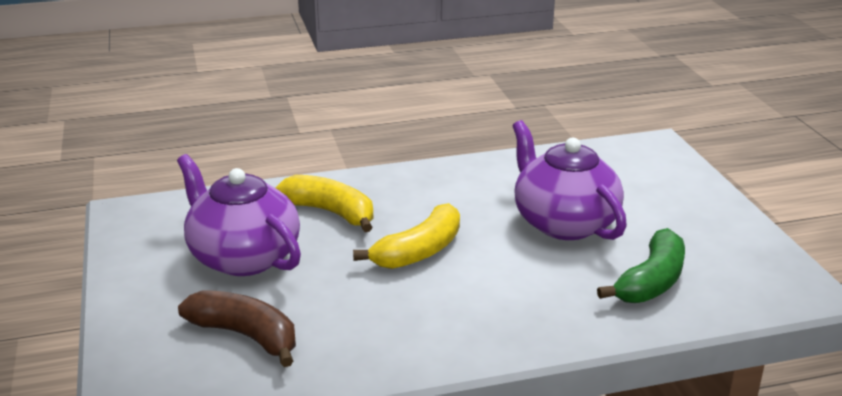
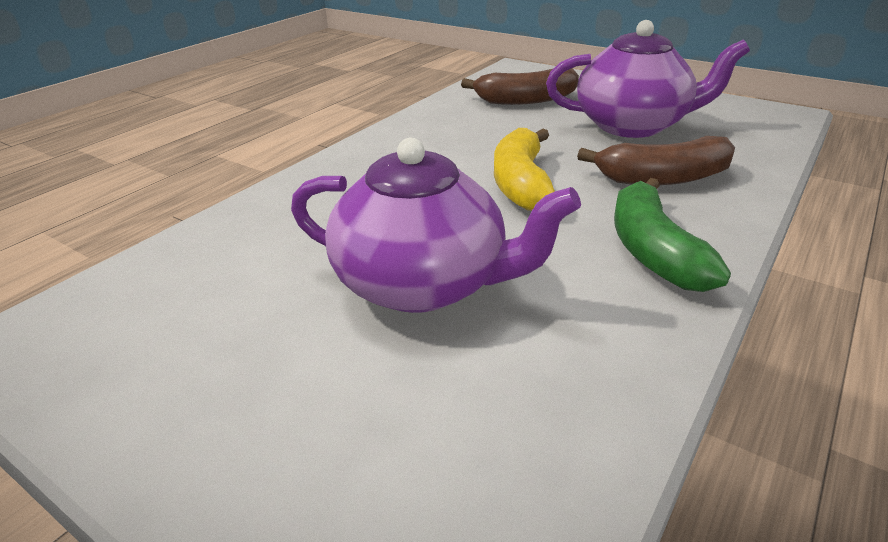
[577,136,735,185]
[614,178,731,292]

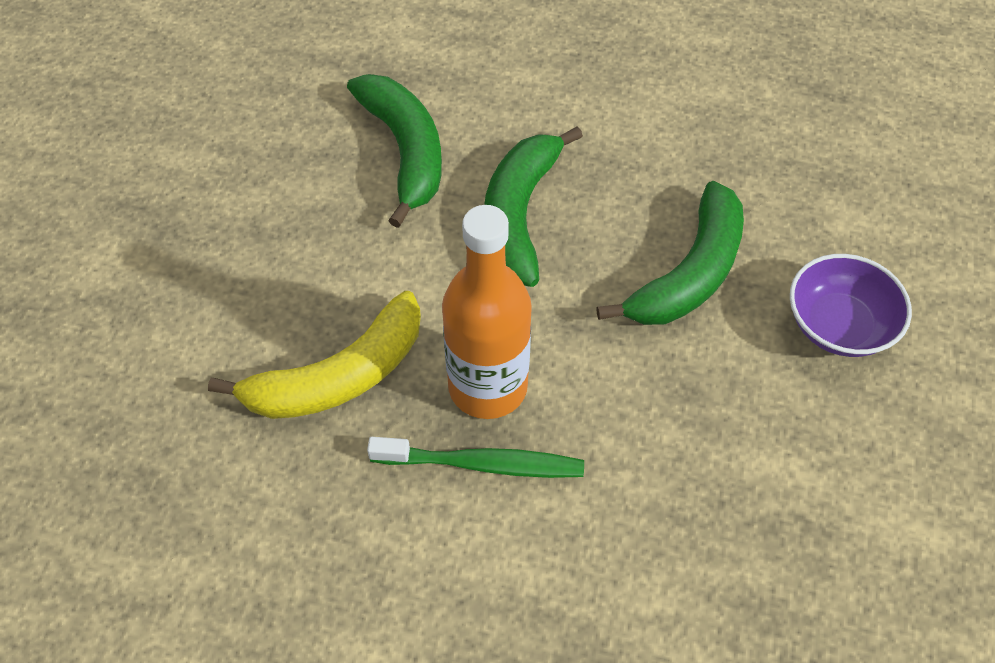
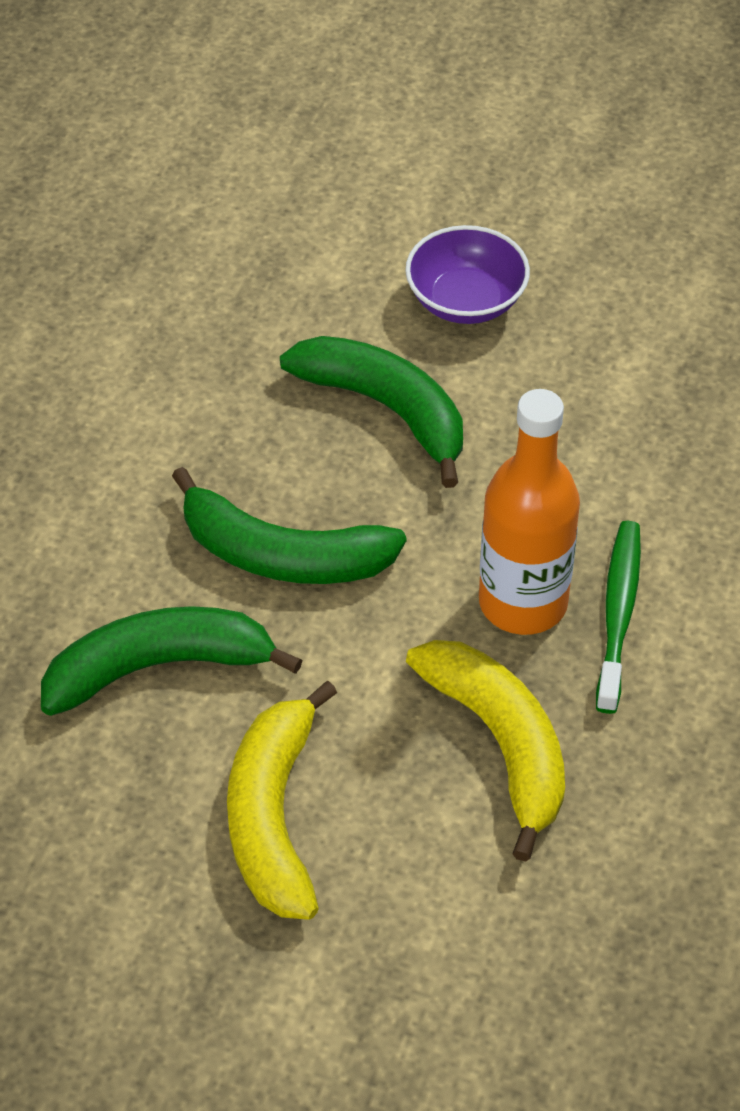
[227,681,337,920]

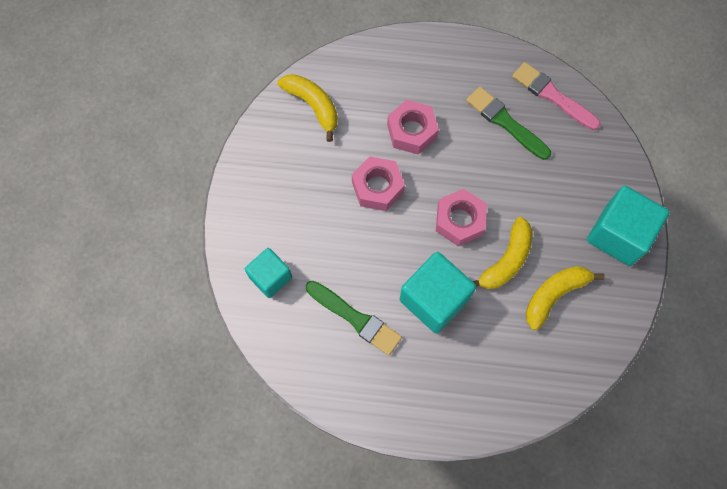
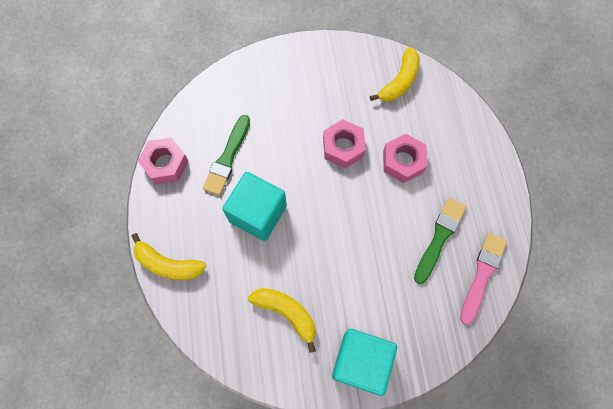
[245,248,292,298] (first image)
[138,138,188,184]
[132,233,206,280]

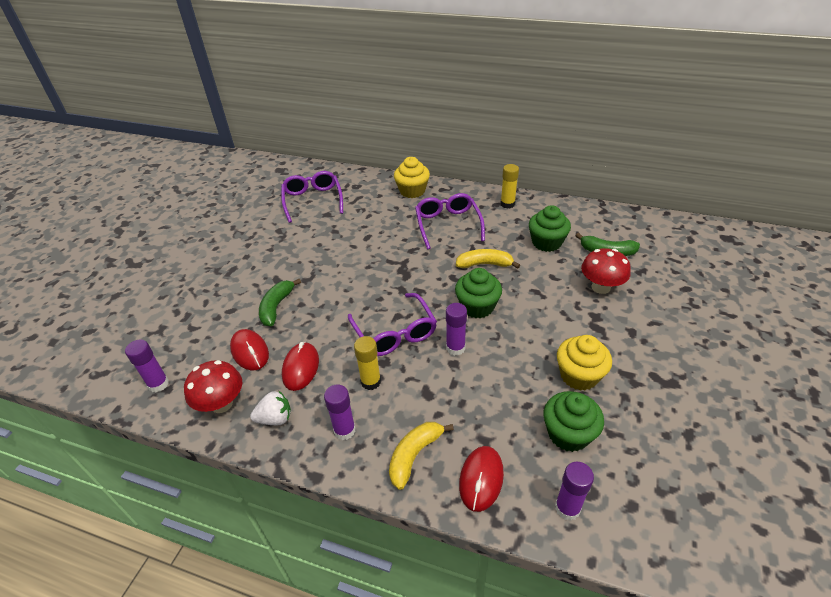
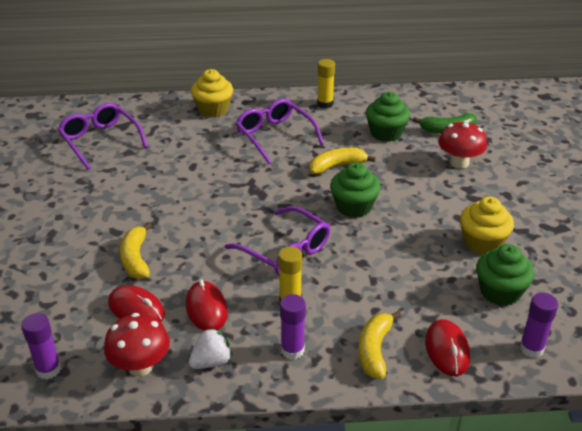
[120,222,152,279]
[446,303,467,356] (first image)

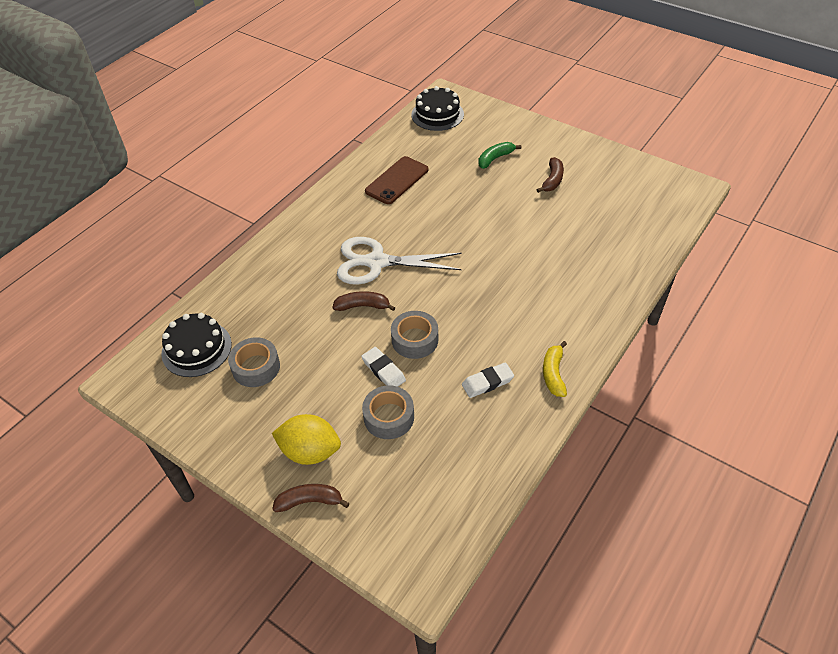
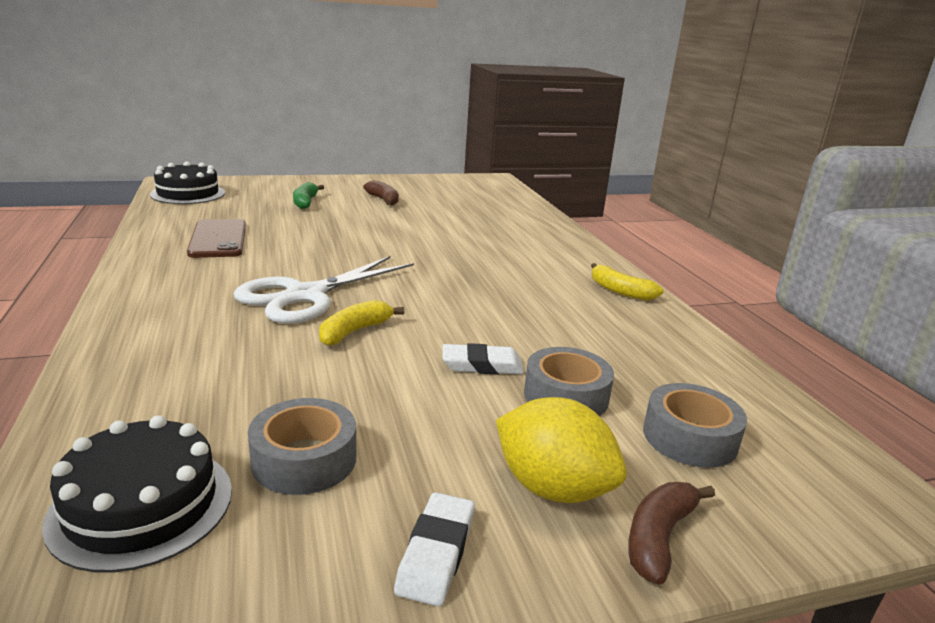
[496,397,627,503]
[319,300,404,346]
[643,383,747,468]
[394,492,475,607]

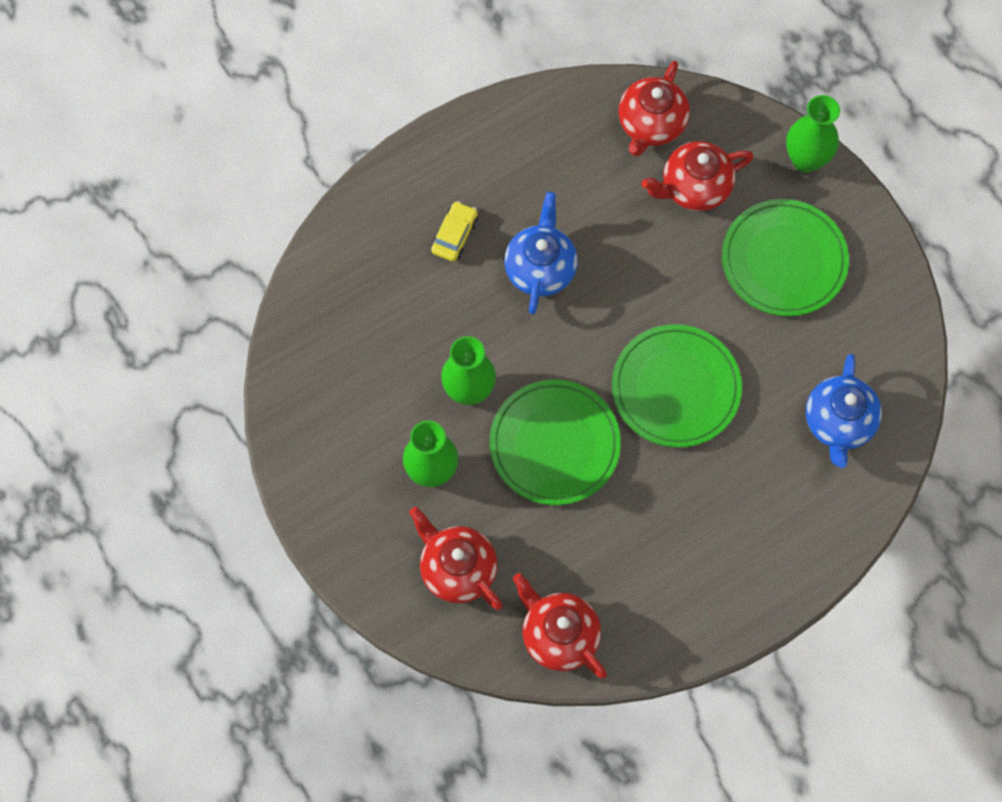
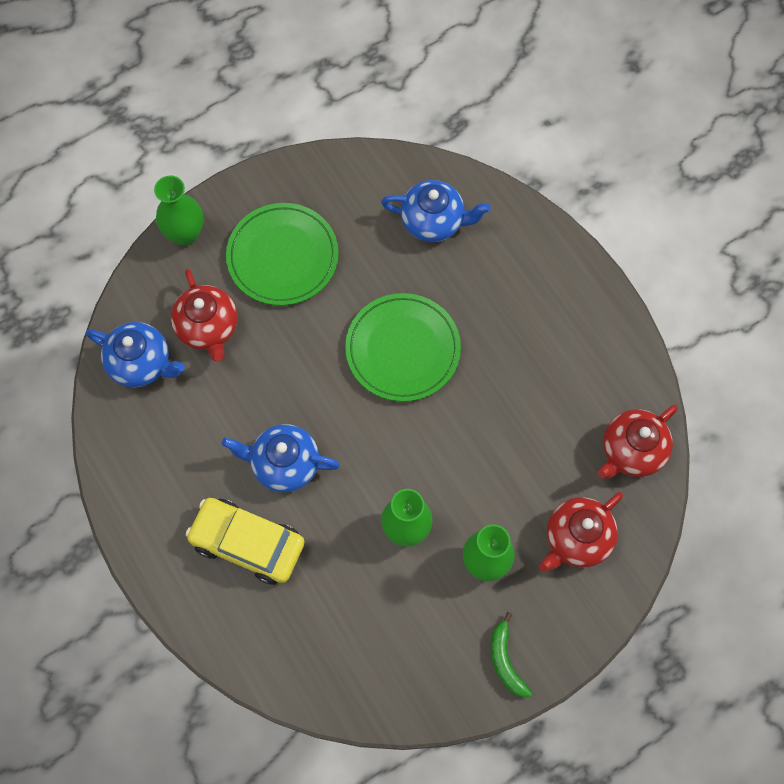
[185,498,305,585]
[489,380,621,505] (first image)
[86,322,185,387]
[491,612,532,697]

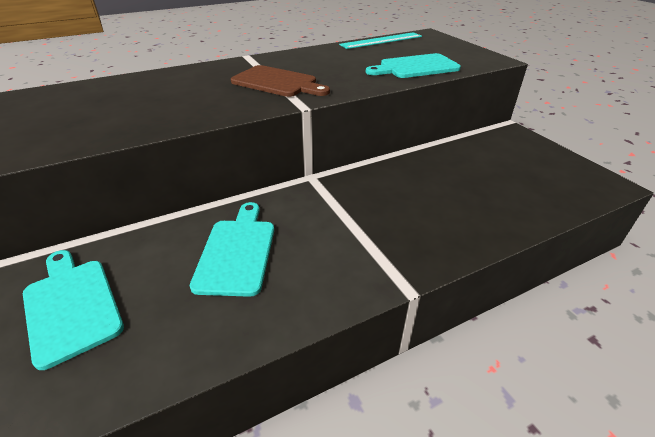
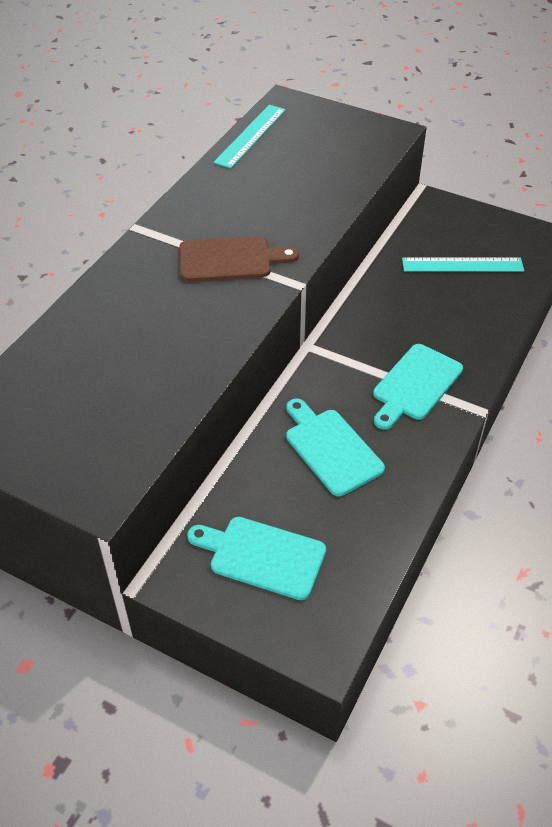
[373,344,463,430]
[402,257,524,272]

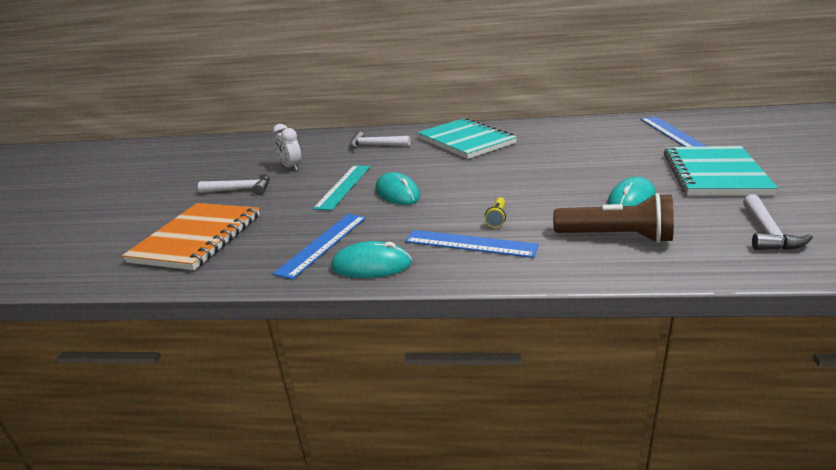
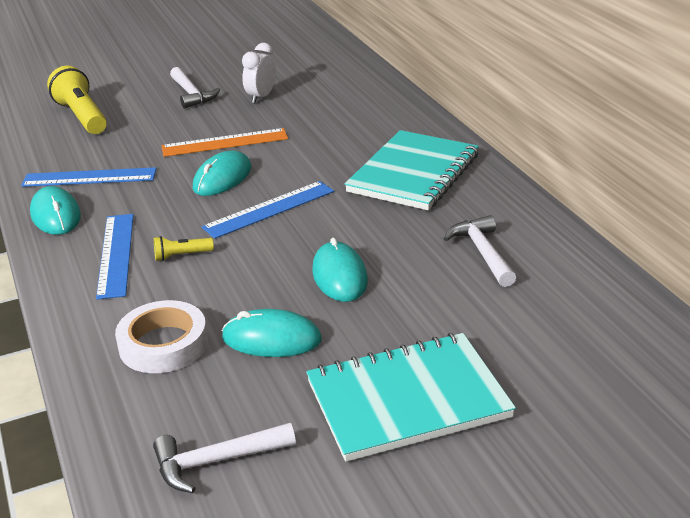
[47,66,107,134]
[162,128,288,157]
[443,215,516,287]
[115,300,208,373]
[202,181,334,239]
[312,238,368,302]

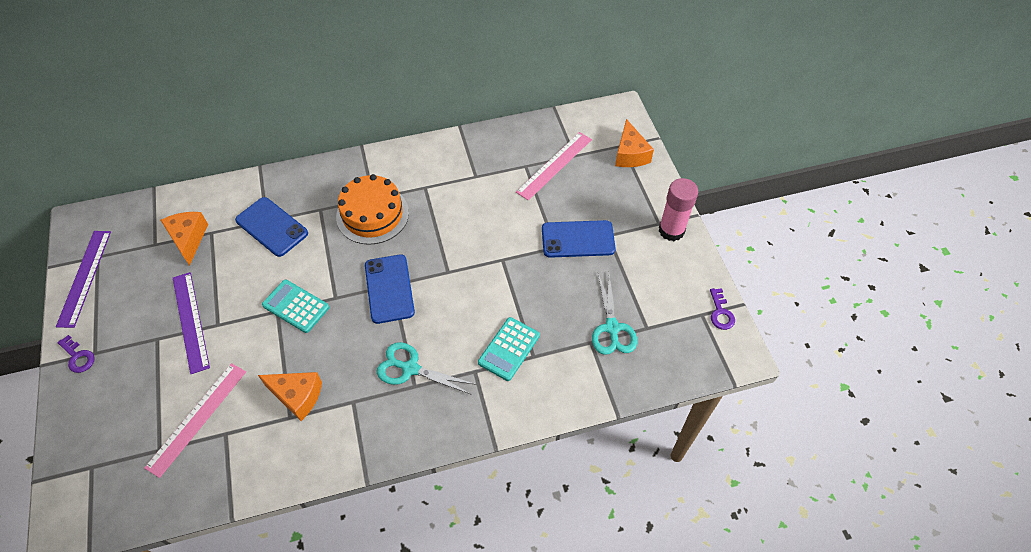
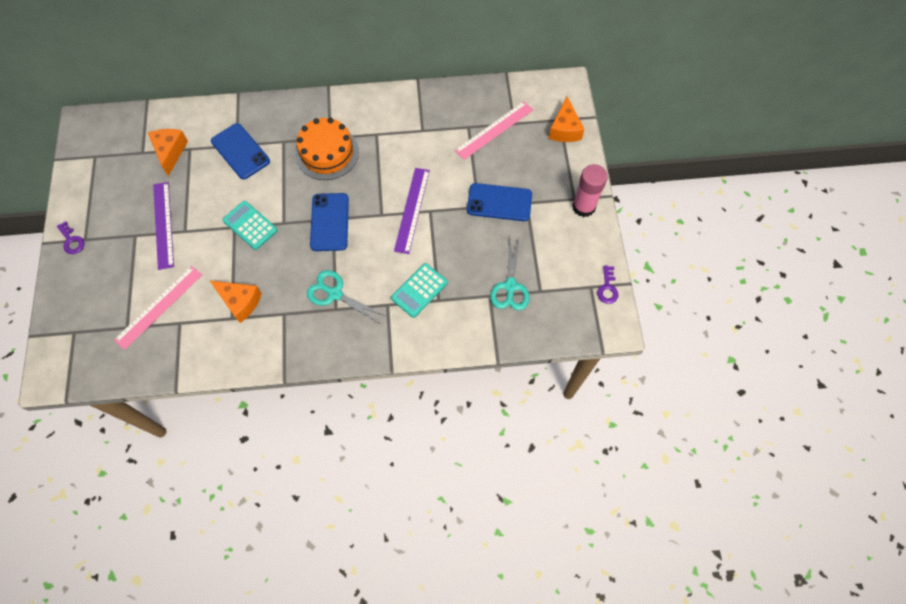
[394,168,430,254]

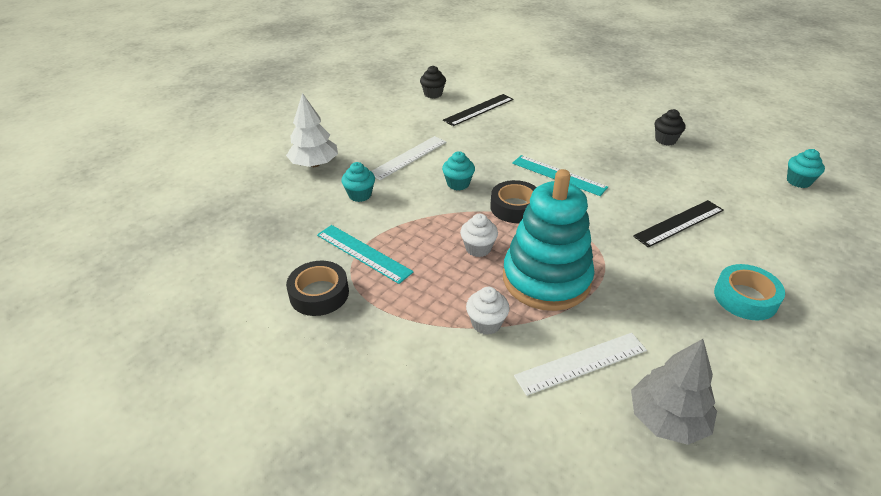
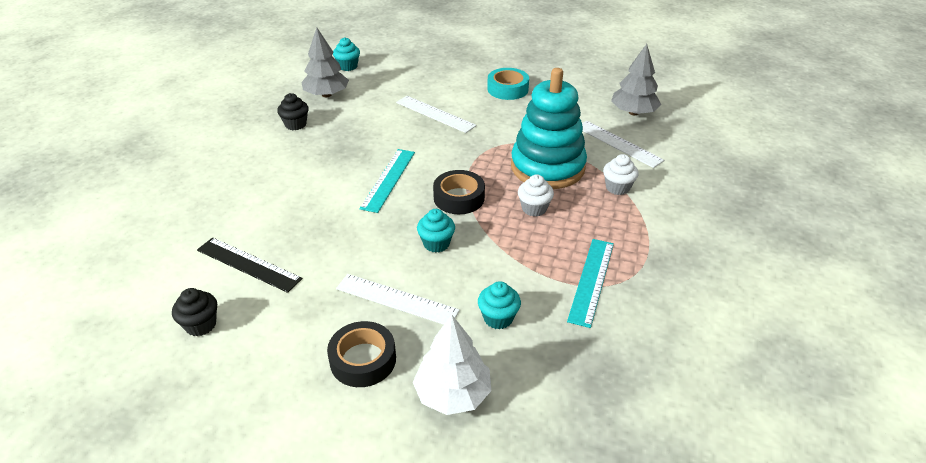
[327,321,396,387]
[396,96,476,133]
[301,28,349,97]

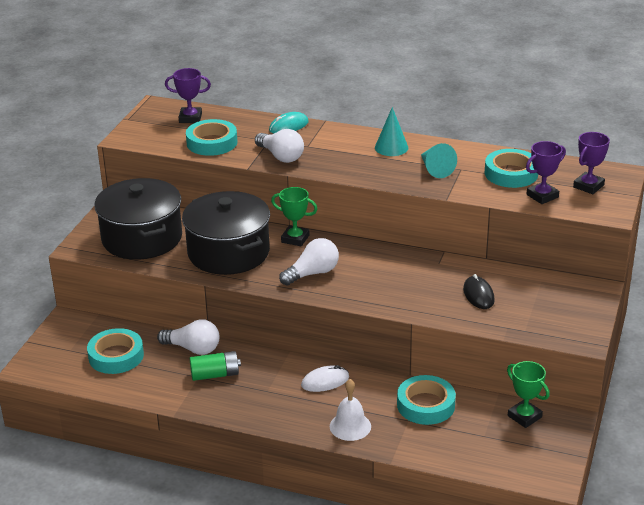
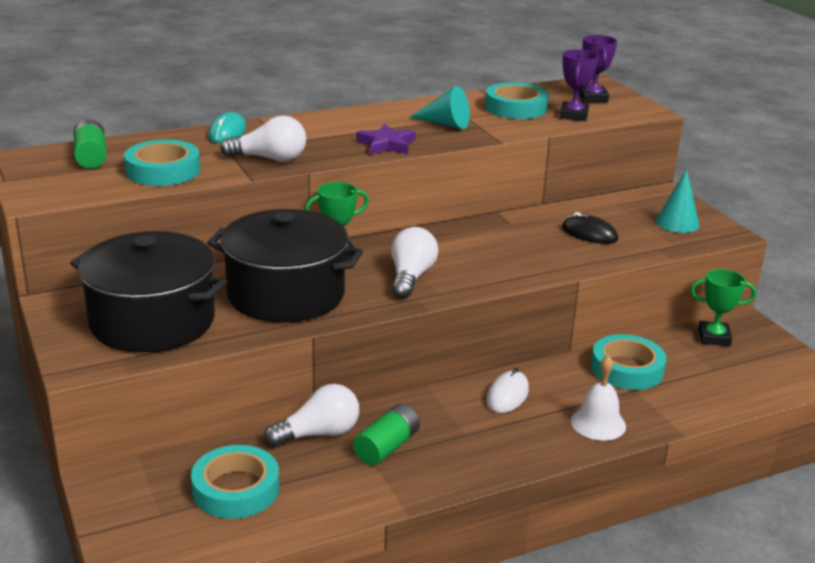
[73,119,107,169]
[656,169,699,233]
[356,123,416,155]

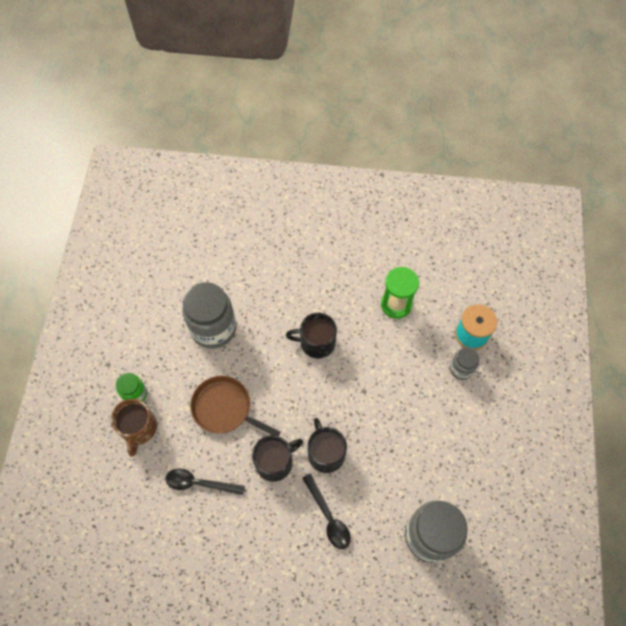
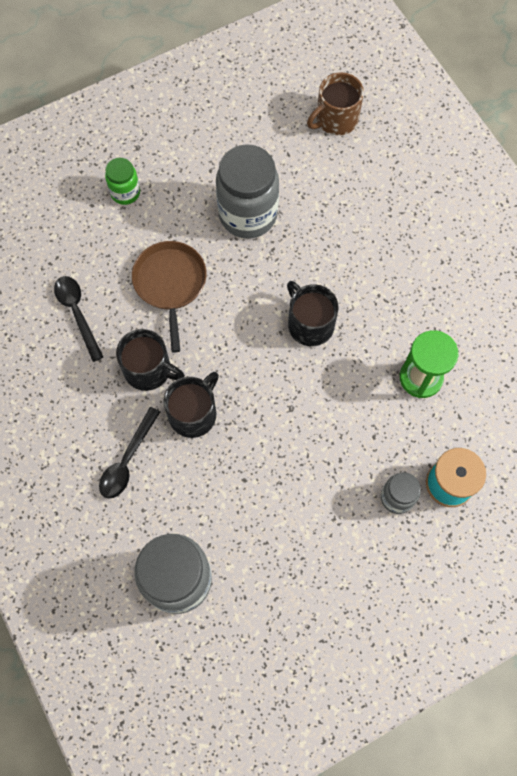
[307,72,364,135]

